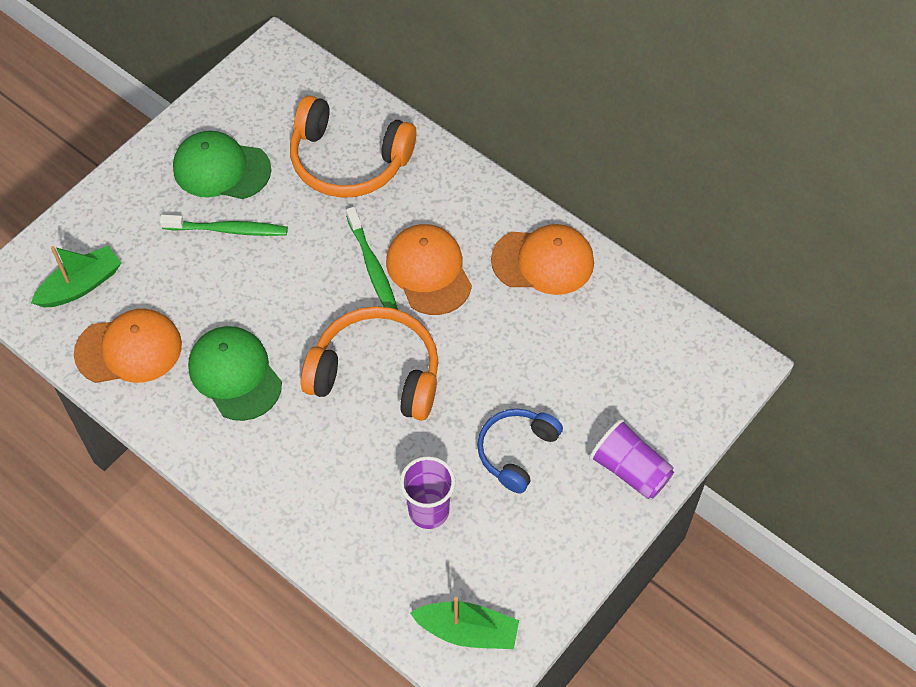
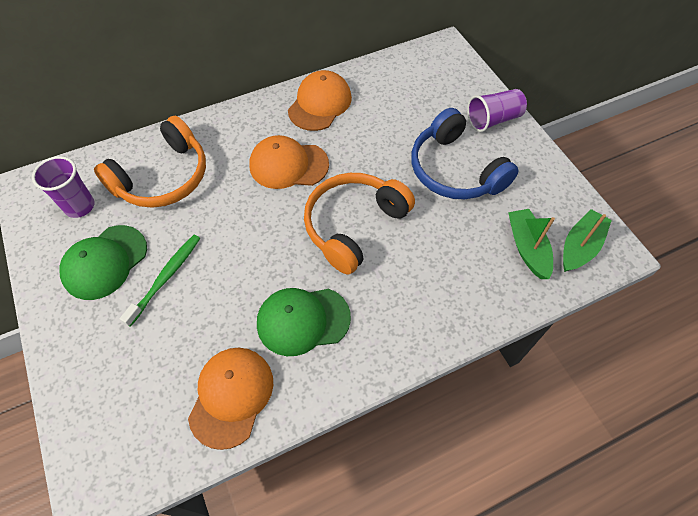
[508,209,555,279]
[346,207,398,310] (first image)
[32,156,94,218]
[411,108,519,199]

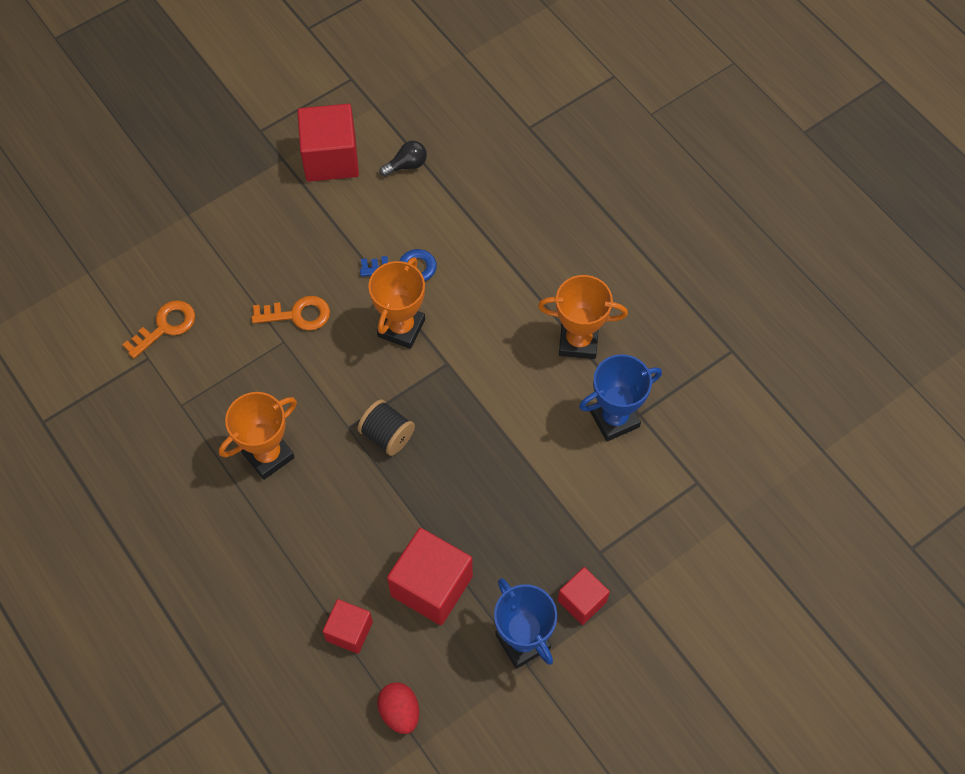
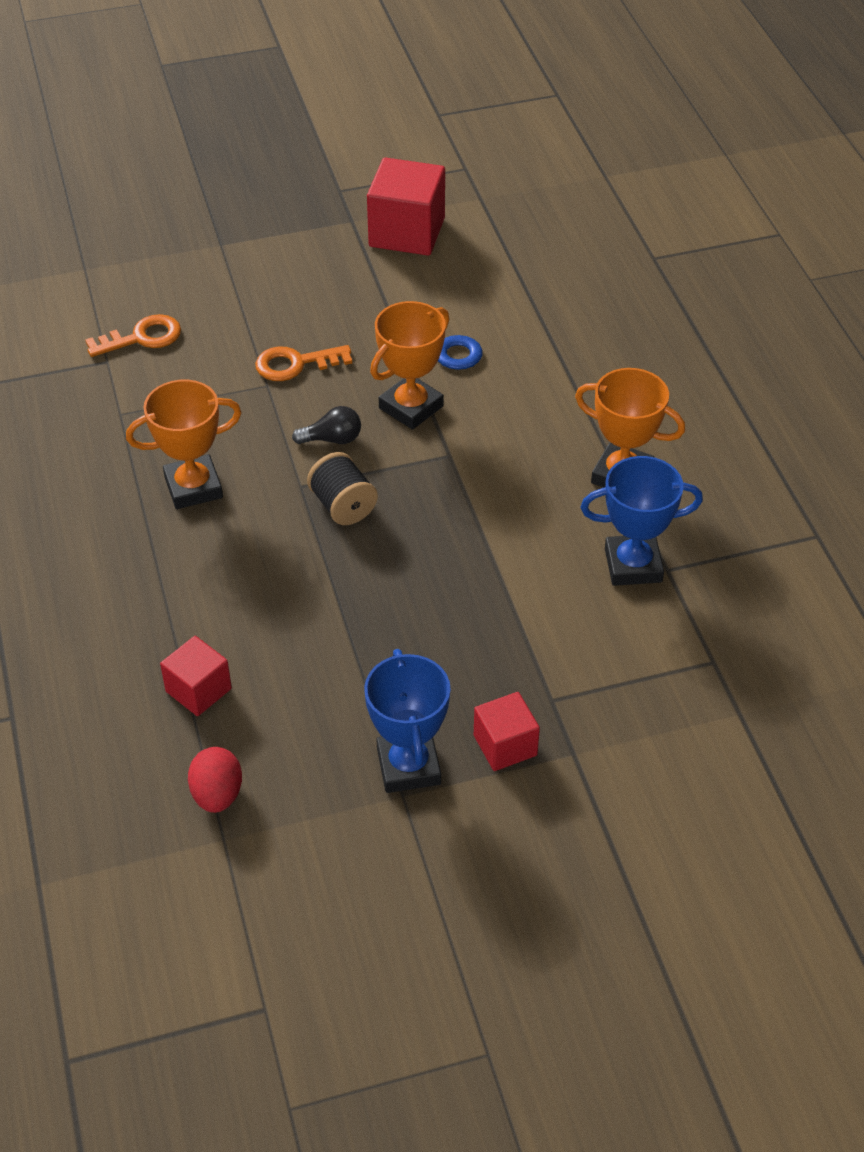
[255,345,352,381]
[292,406,361,444]
[387,528,473,625] (first image)

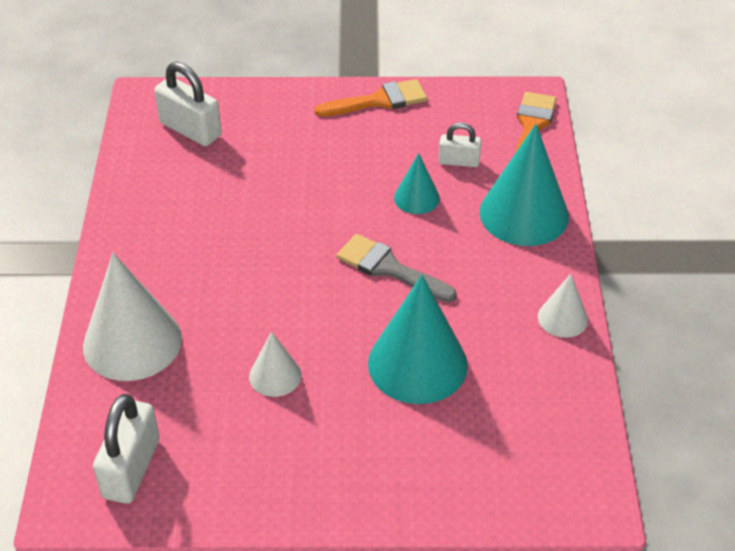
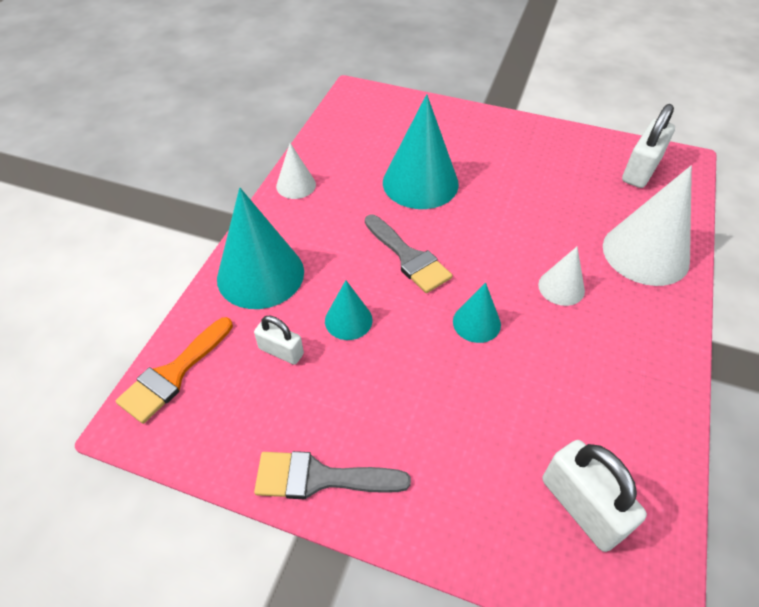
[538,247,585,306]
[254,451,411,499]
[453,283,501,343]

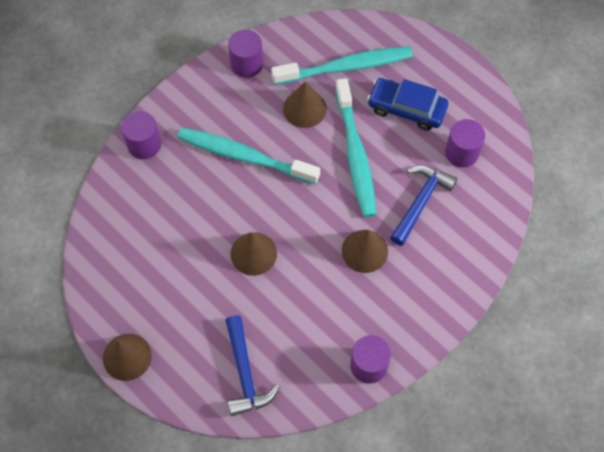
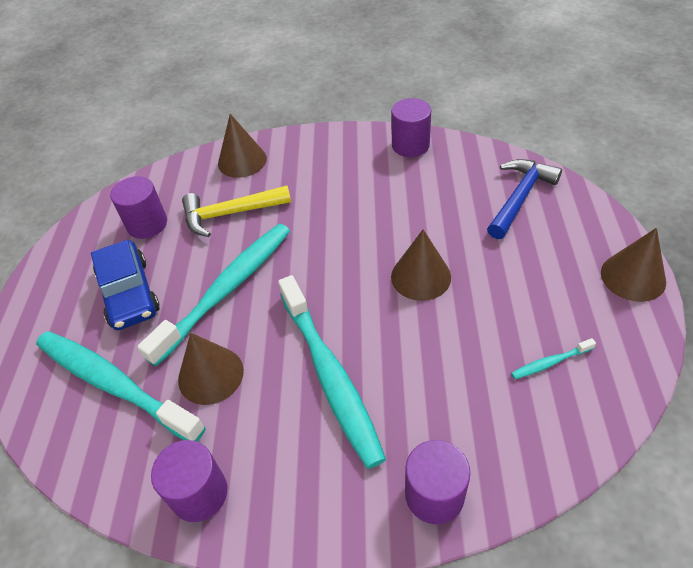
[218,114,267,178]
[182,185,291,237]
[511,338,596,379]

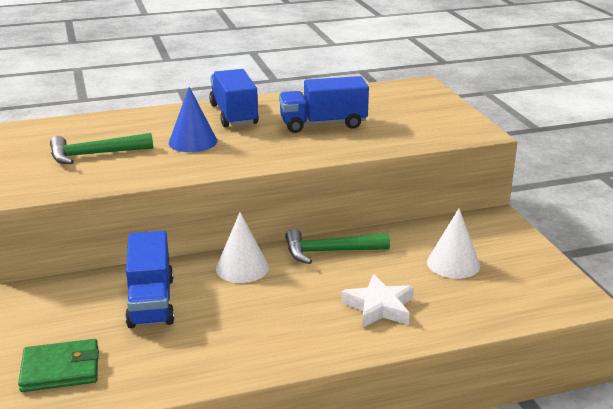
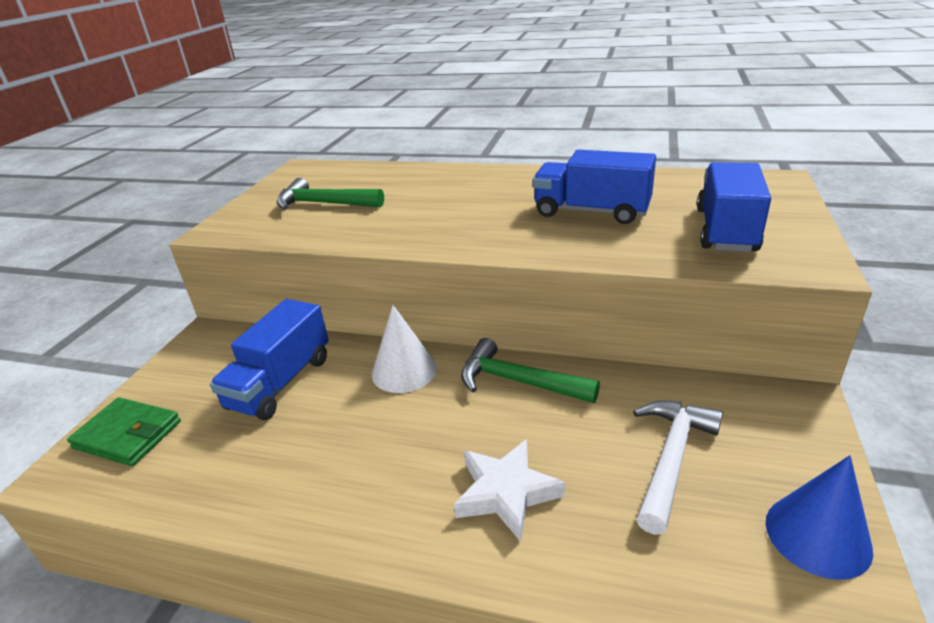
[766,455,873,580]
[697,162,771,252]
[633,400,723,535]

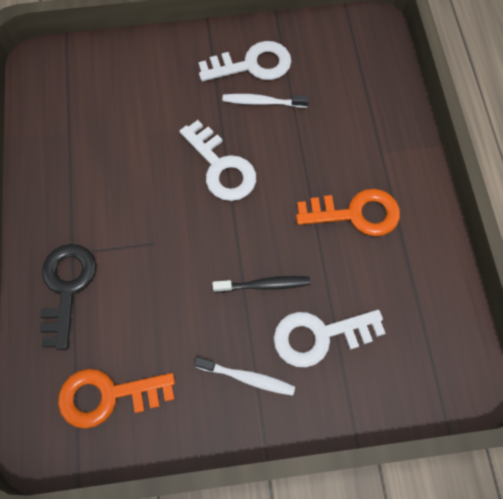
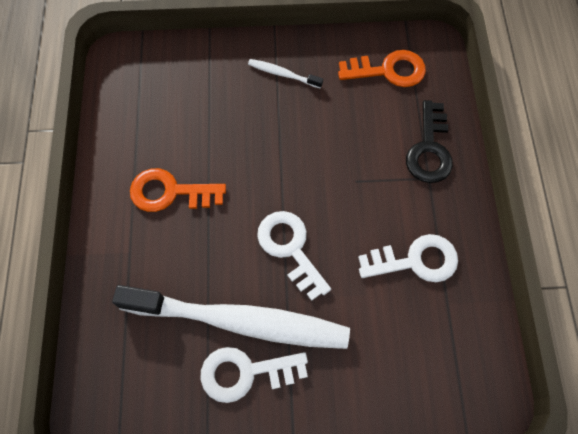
[212,276,310,293] (first image)
[112,285,350,349]
[358,234,458,282]

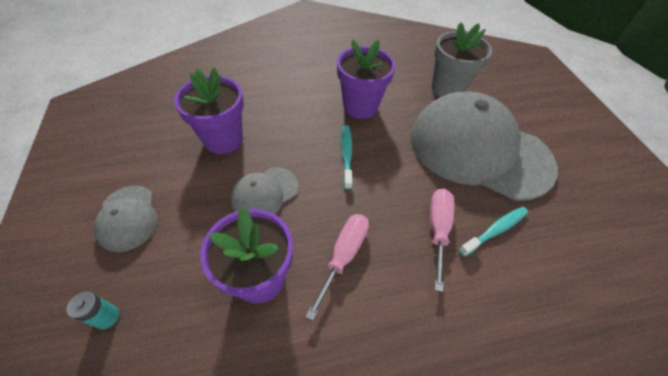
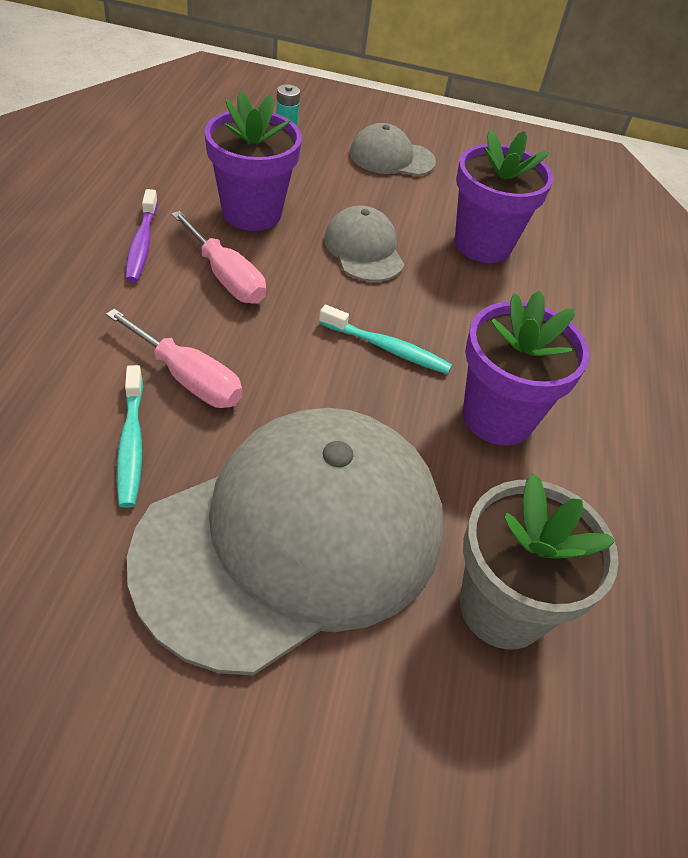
[125,189,158,282]

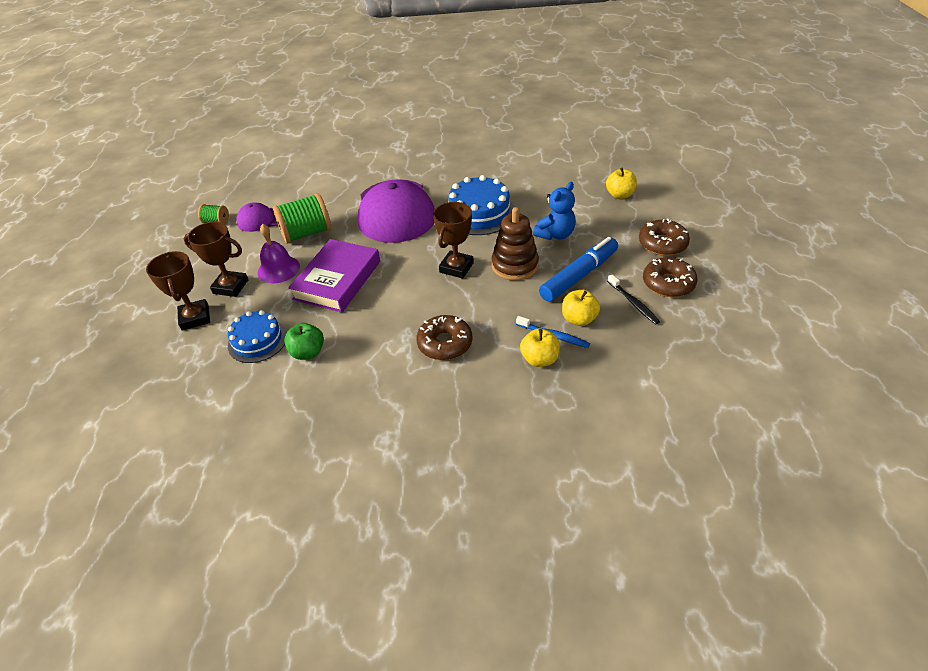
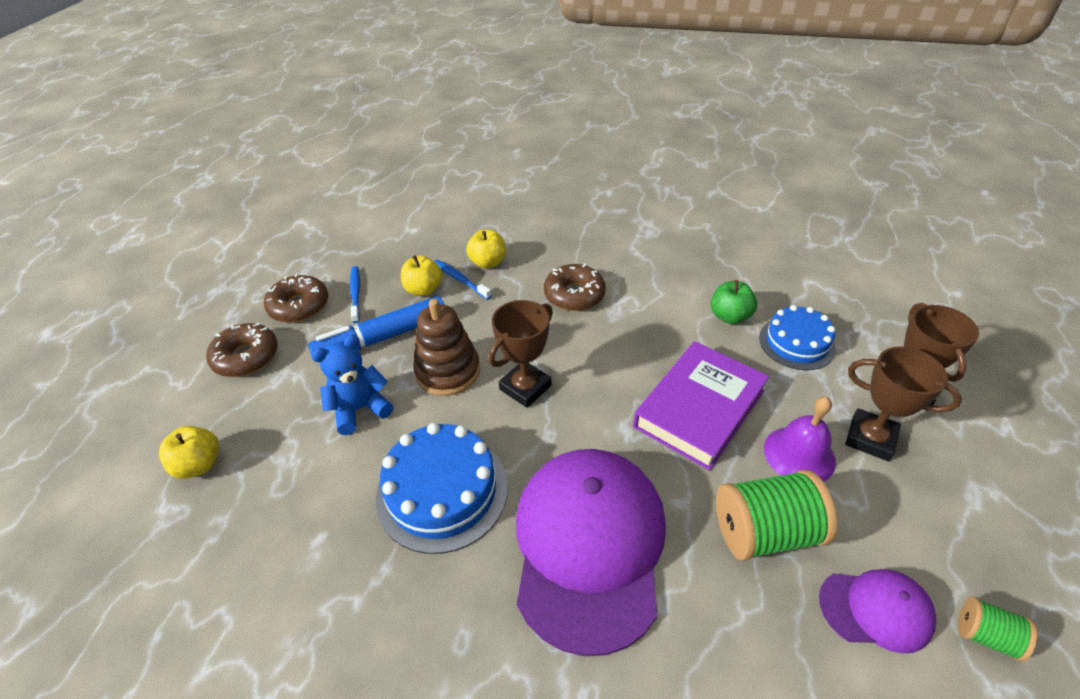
[350,266,360,323]

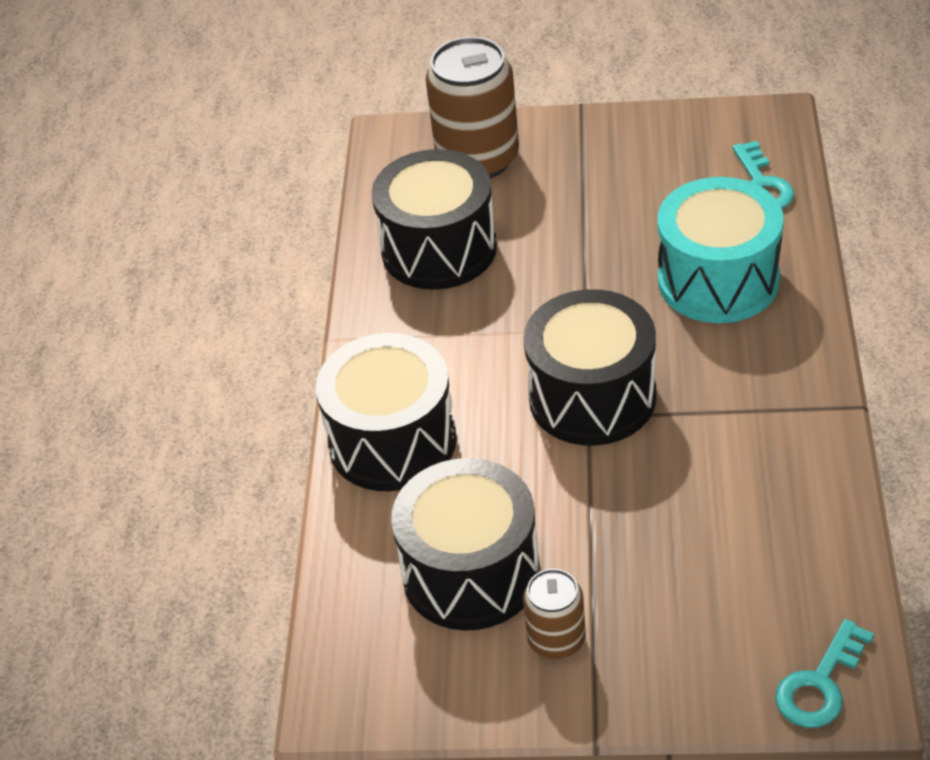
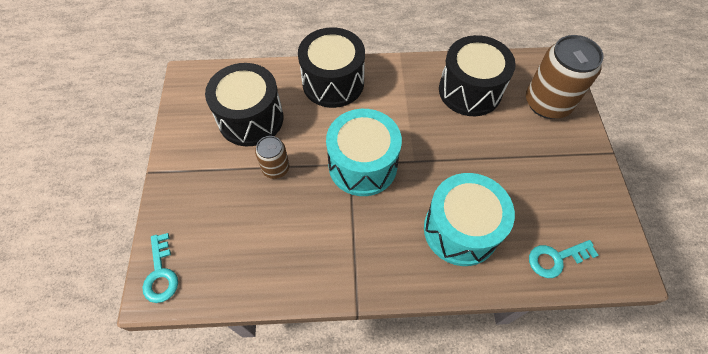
[326,109,402,196]
[255,136,289,179]
[142,233,178,303]

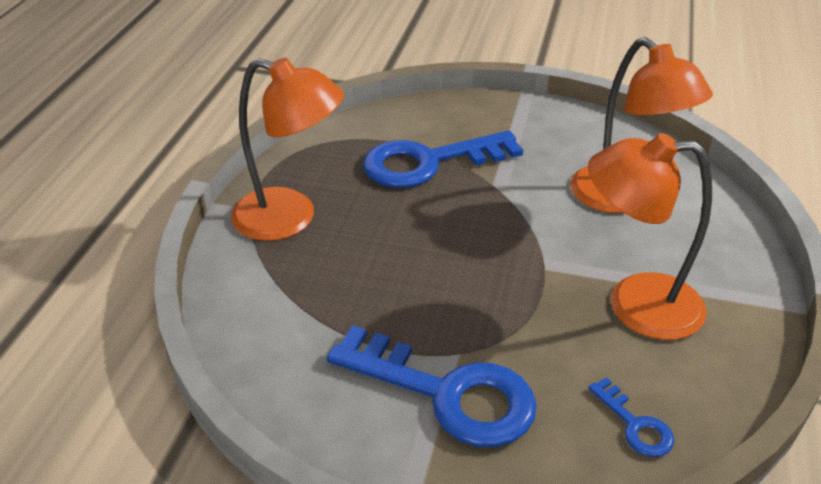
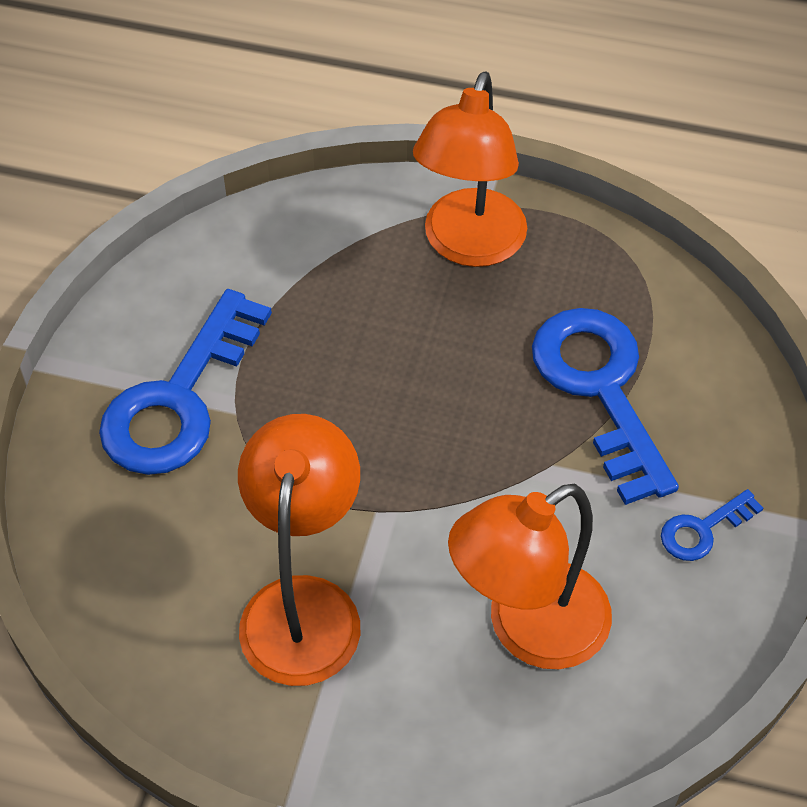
[661,489,763,561]

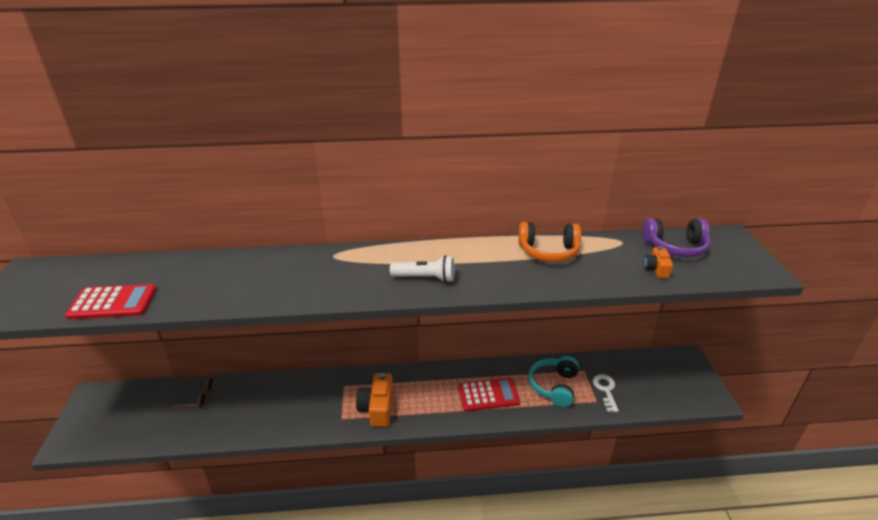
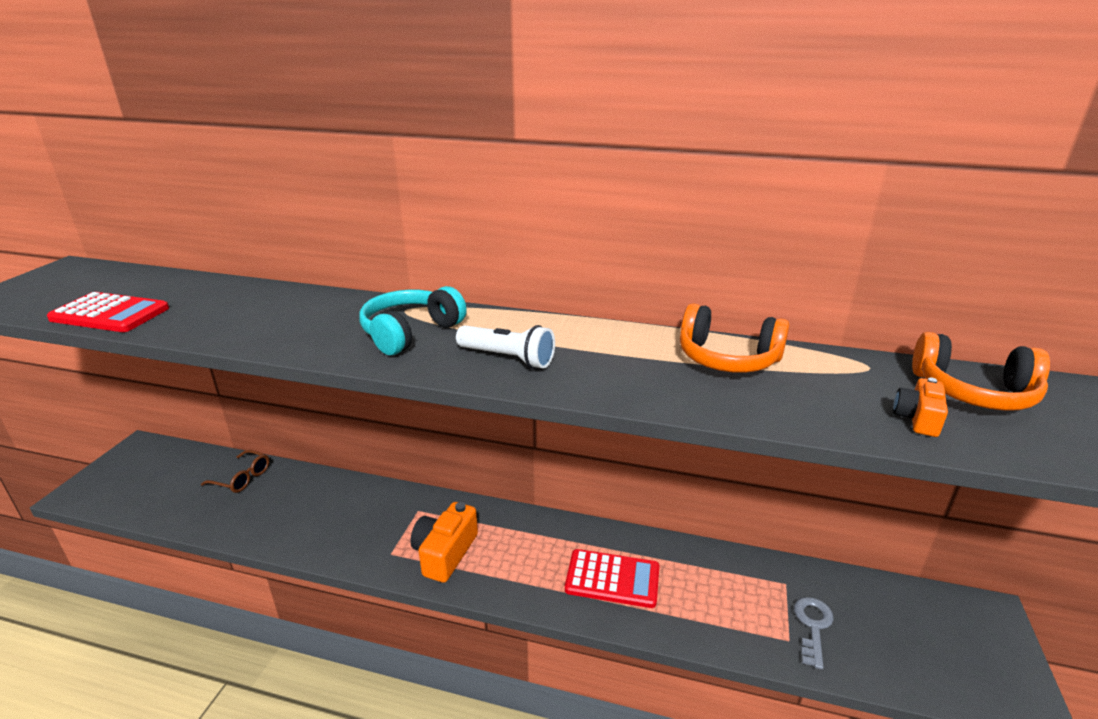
[359,286,467,355]
[794,597,834,669]
[912,332,1050,411]

